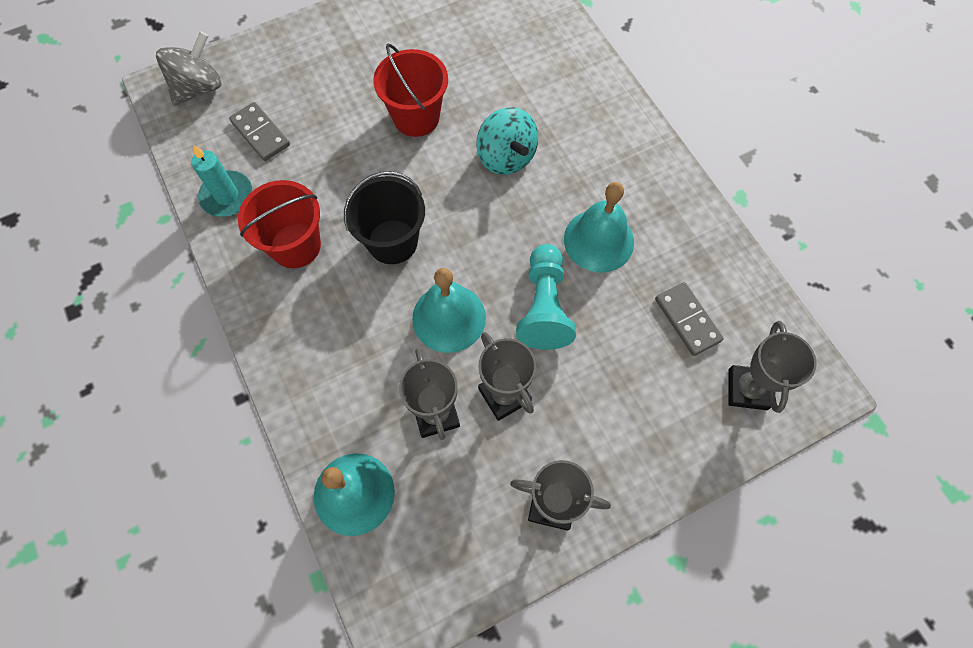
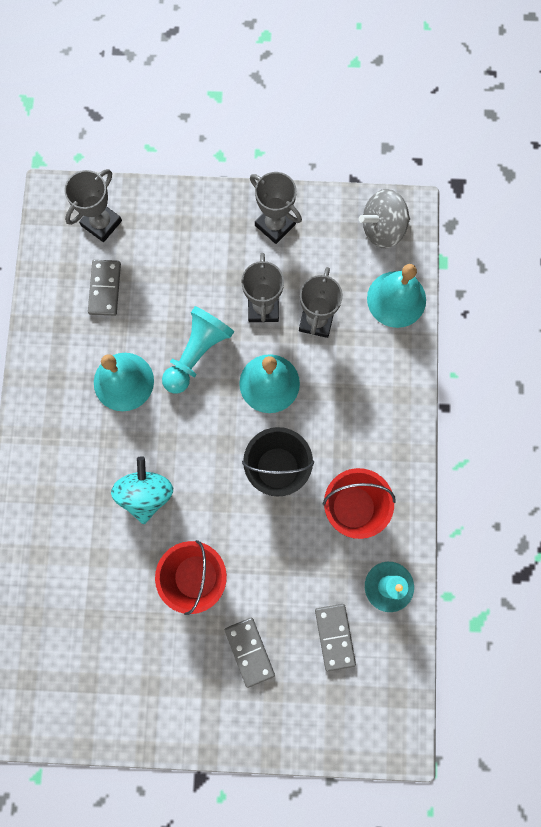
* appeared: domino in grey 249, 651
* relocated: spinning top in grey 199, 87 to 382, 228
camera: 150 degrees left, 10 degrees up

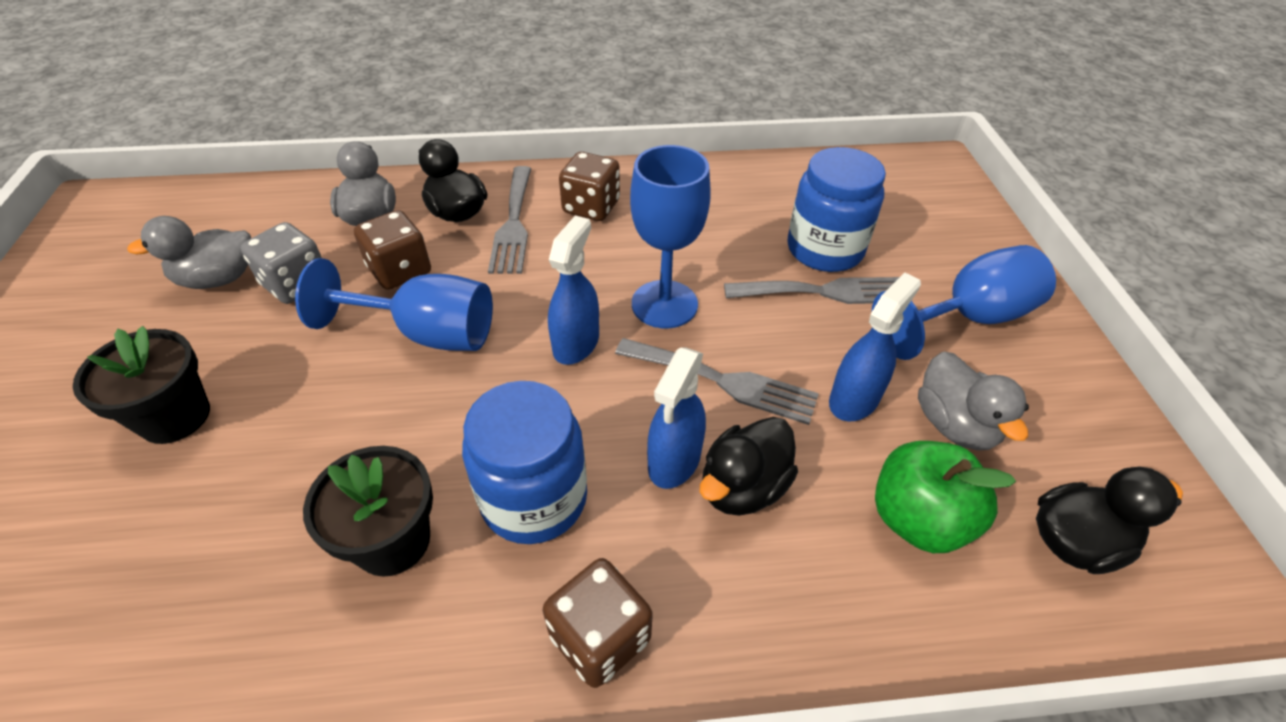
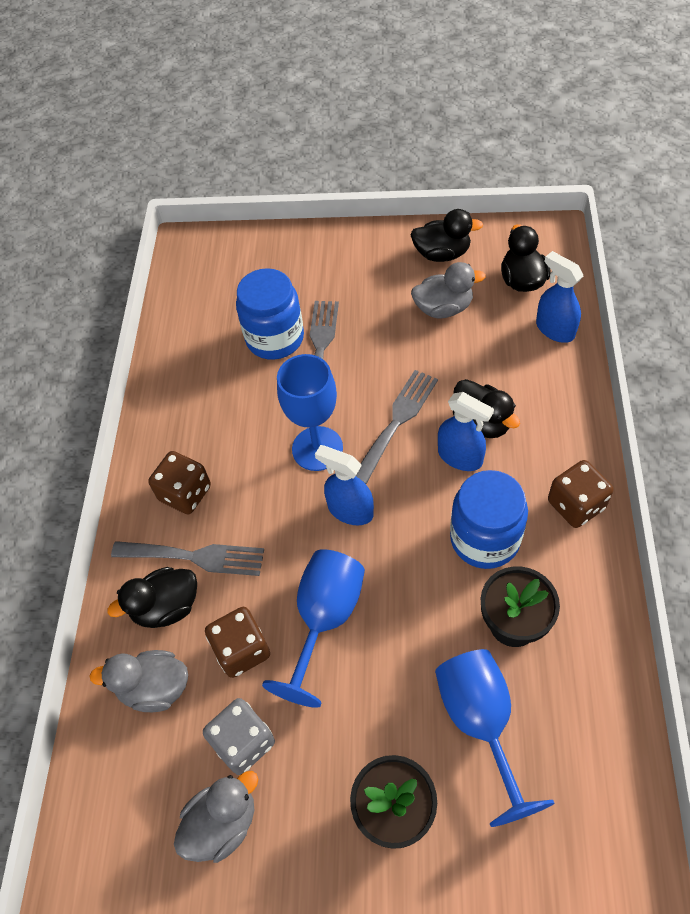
* spun: duck in grey 218, 279 = 222, 823 120 degrees counterclockwise
* appeared: duck in black 442, 254
* relocated: goblet in blue 968, 318 to 481, 722
* relocated: spray bottle in blue 854, 399 to 554, 329
* missing: apple in green 918, 519
camera: 75 degrees left, 10 degrees up

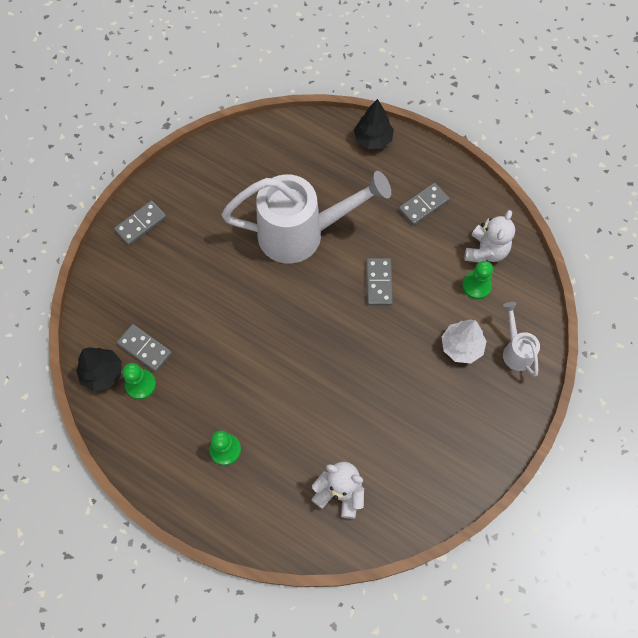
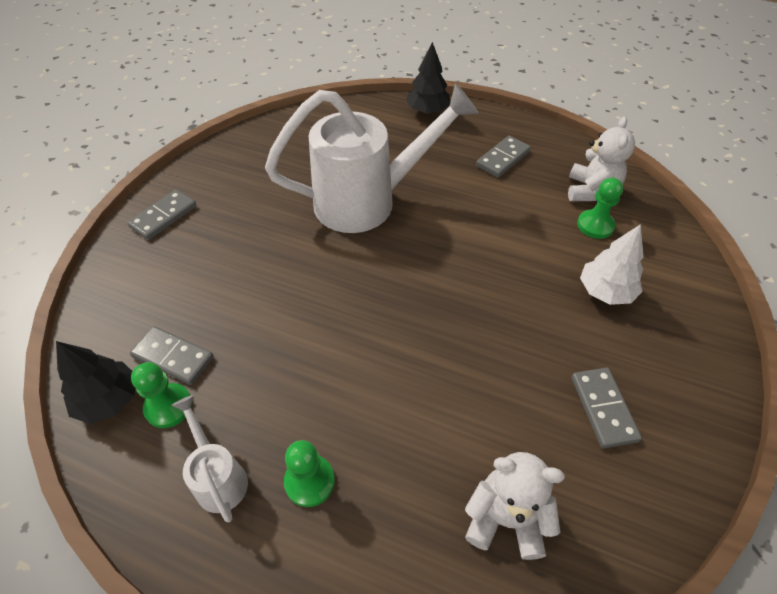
* relocated: watering can in white 515, 350 to 218, 477
* relocated: domino in grey 379, 283 to 603, 408
camera: 10 degrees left, 15 degrees down

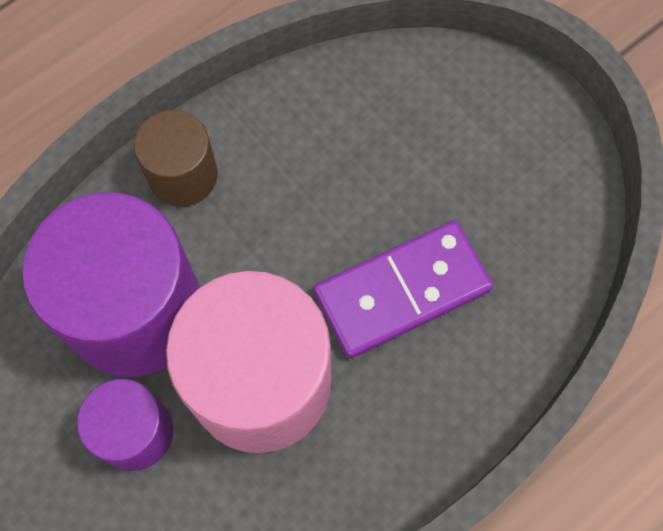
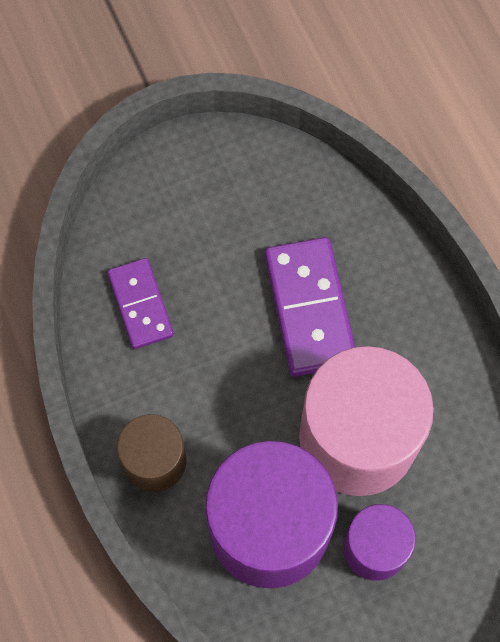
* appeared: domino in purple 141, 305
camera: 75 degrees left, 0 degrees up

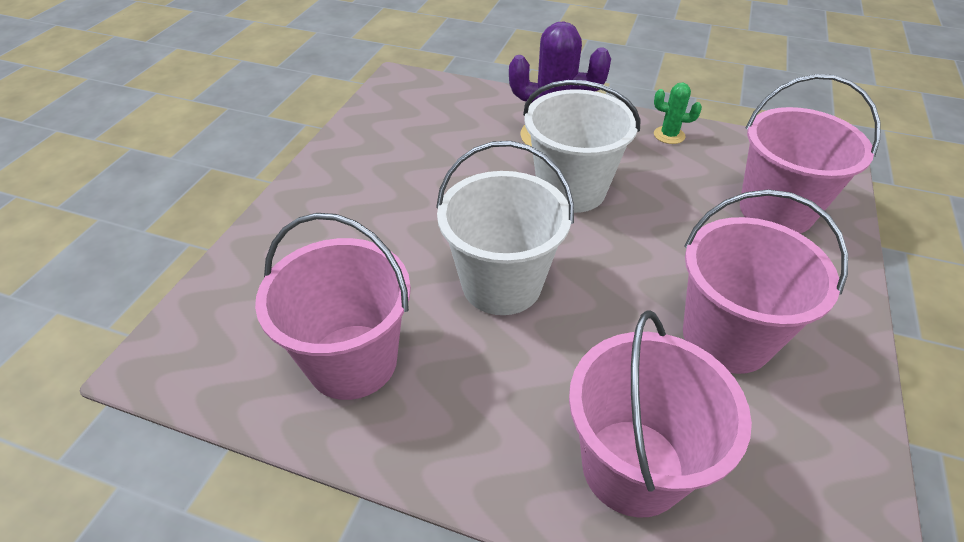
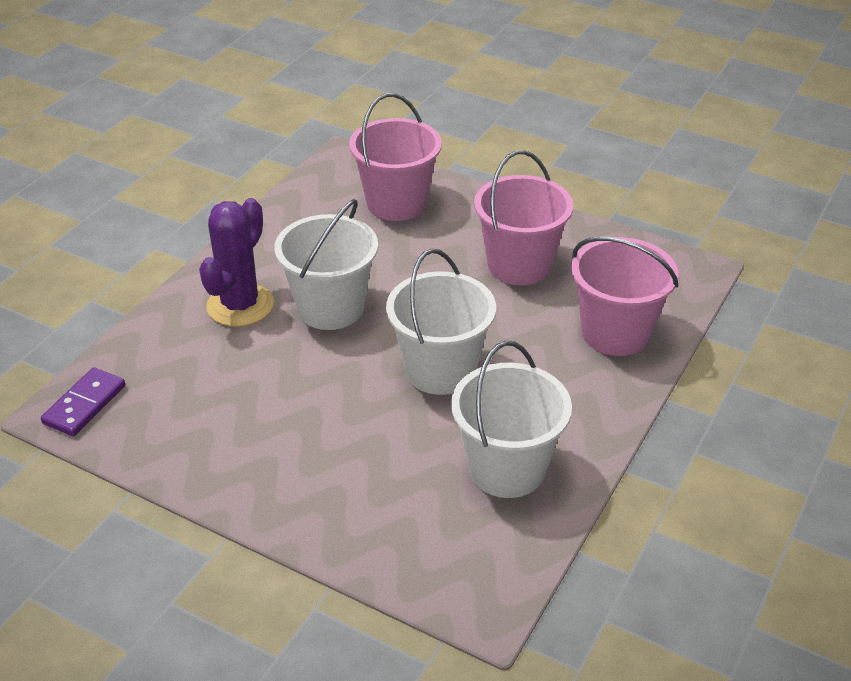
* appeared: domino in purple 85, 405
* colour: bucket in pink 352, 361 to bucket in white 506, 468
* missing: cactus in green 669, 135
camera: 80 degrees left, 5 degrees down

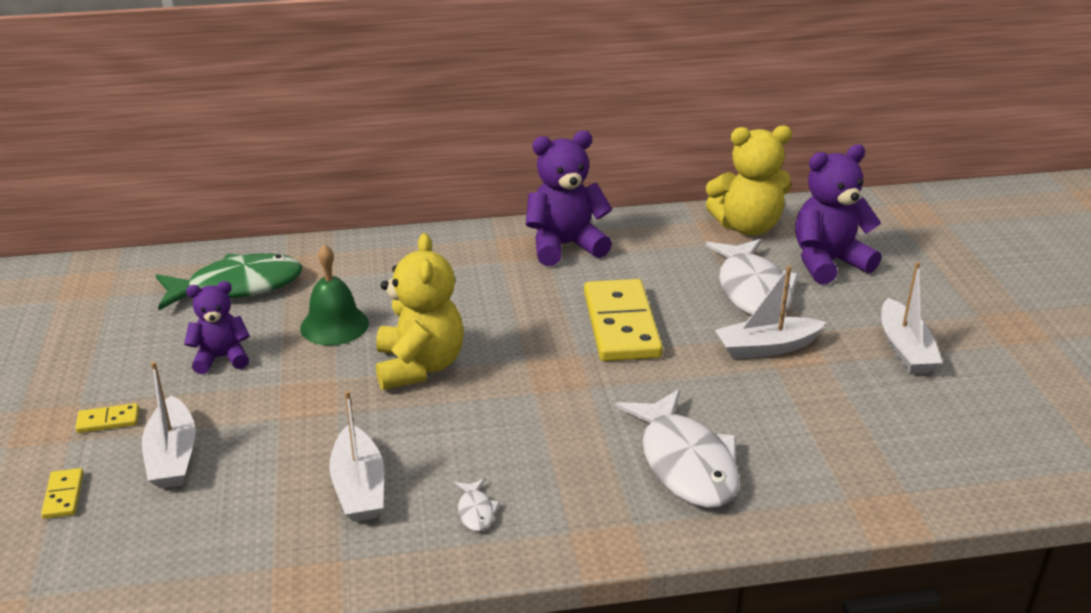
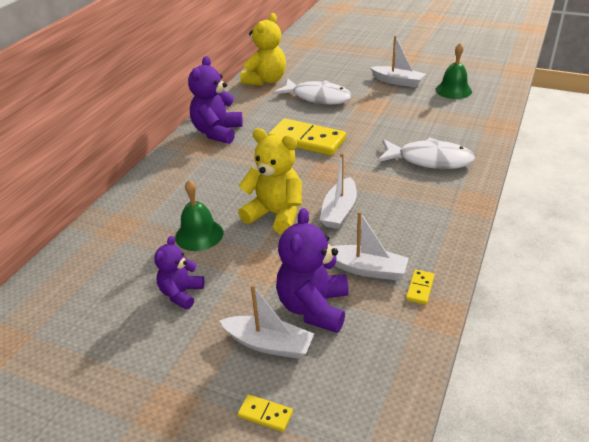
* relocated: teddy bear in purple 828, 262 to 313, 307
* relocated: boat in white 766, 347 to 339, 211
* relocated: domino in yellow 108, 420 to 420, 288
* appeared: bell in green 453, 90
* missing: fish in green 237, 287
* missing: fish in white 476, 511
camera: 55 degrees left, 5 degrees up

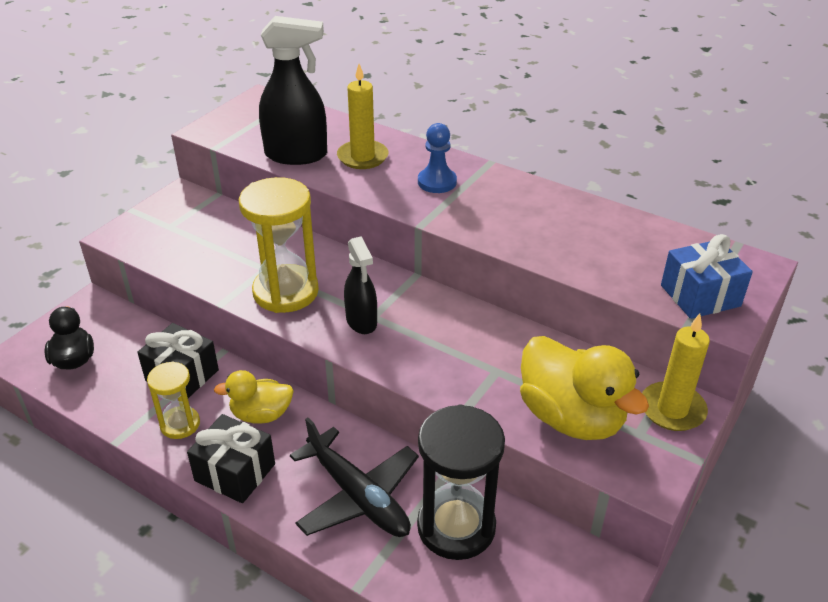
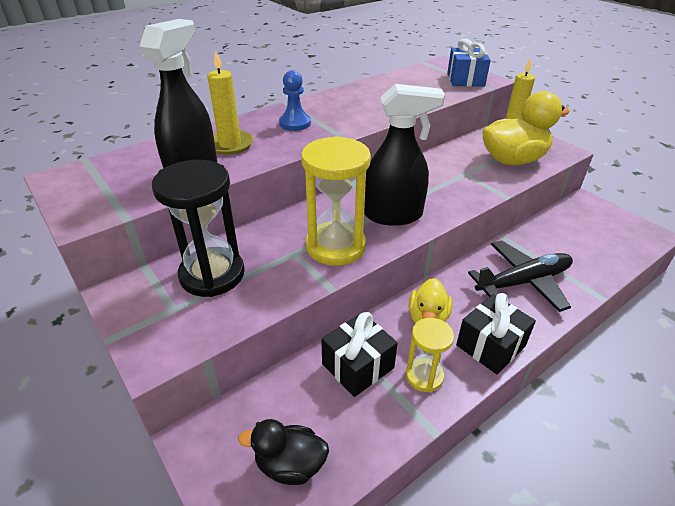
* relocated: hourglass in black 456, 527 to 212, 274
* size: spray bottle in black 361, 322 = 393, 215 x1.61
camera: 70 degrees left, 0 degrees up

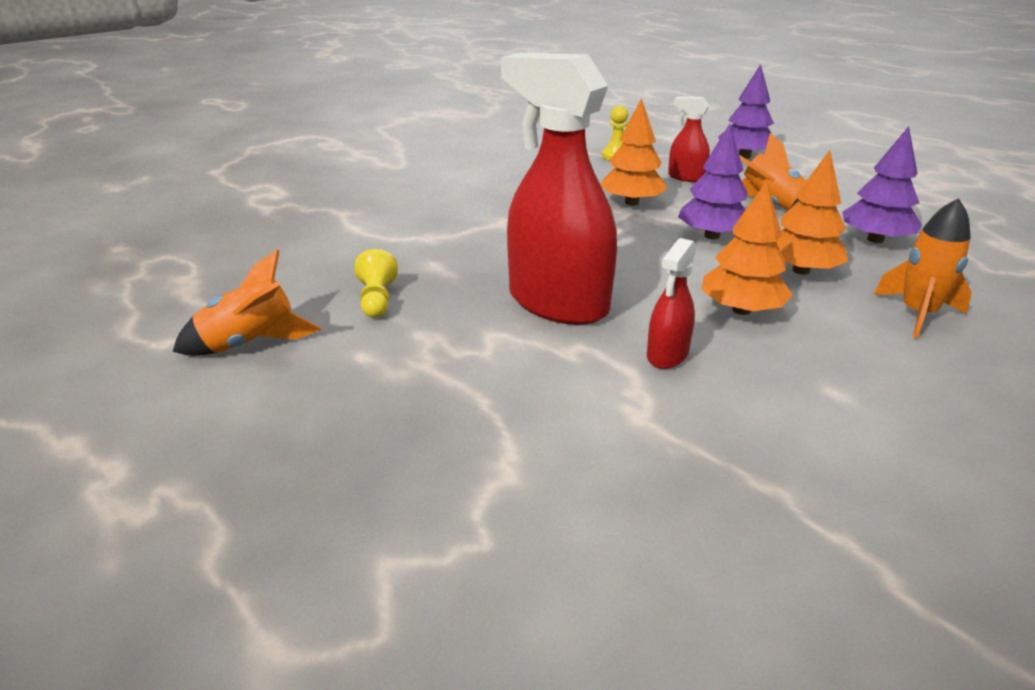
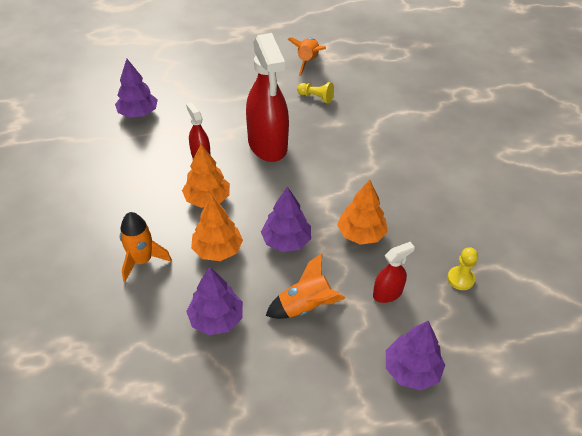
* appeared: tree in purple 138, 113
* spun: spray bottle in red 557, 303 = 267, 145 90 degrees clockwise
camera: 120 degrees right, 15 degrees up

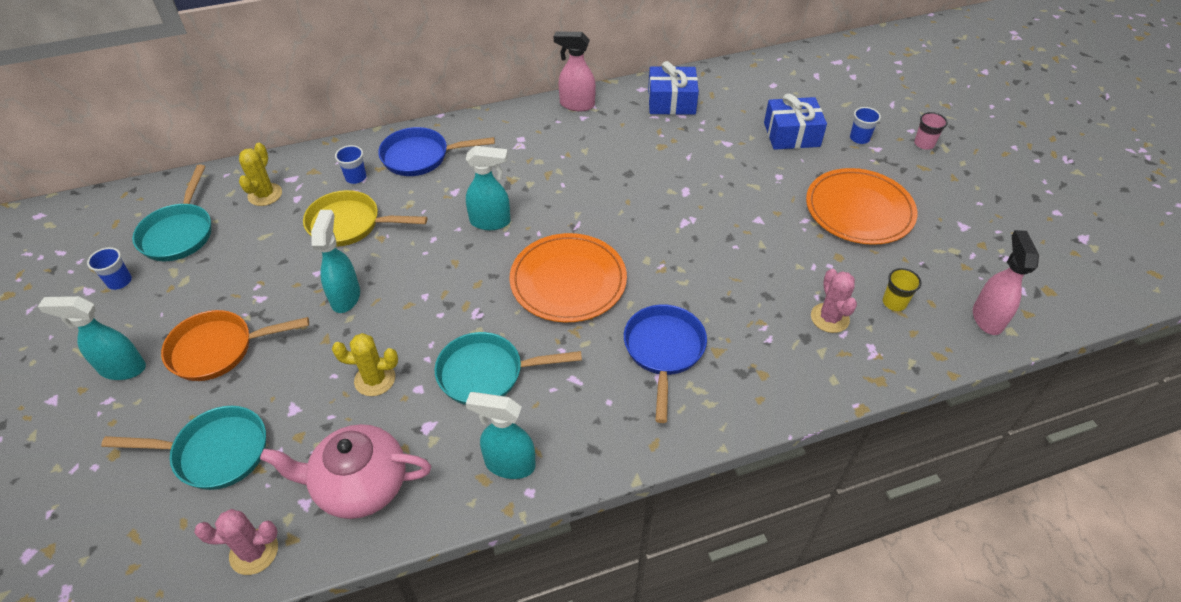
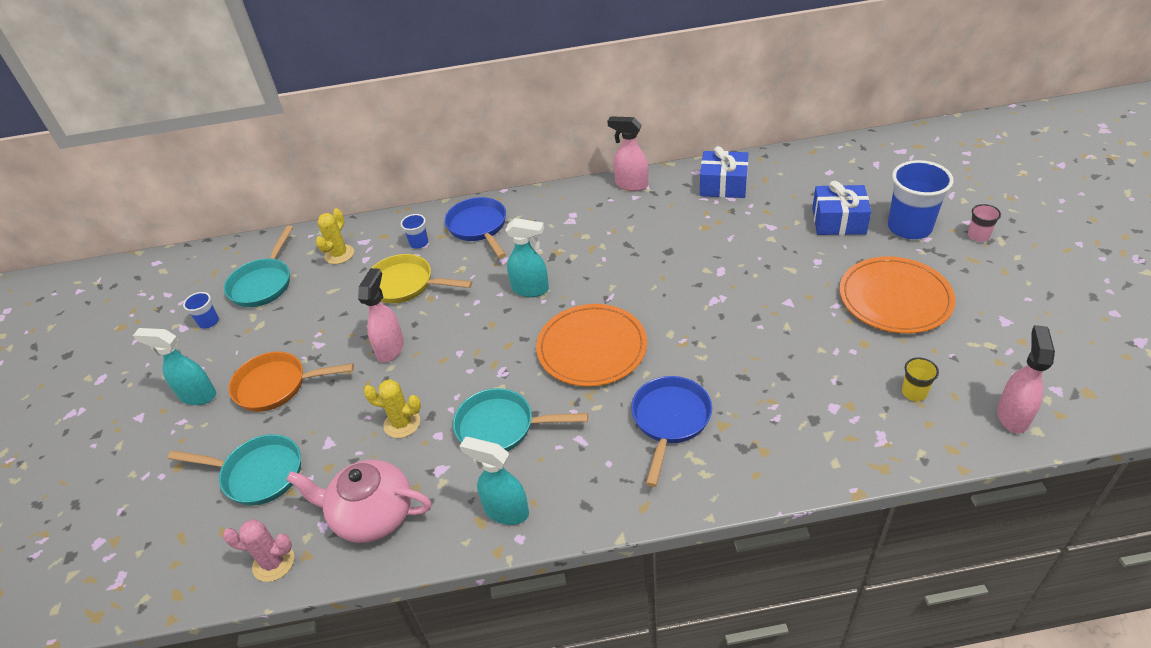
* colour: spray bottle in turquoise 346, 297 to spray bottle in pink 390, 348
* spun: pan in blue 420, 157 = 479, 227 60 degrees clockwise
* size: cup in blue 859, 138 = 909, 227 x2.11
* missing: cactus in pink 829, 318
camera: 15 degrees right, 5 degrees down

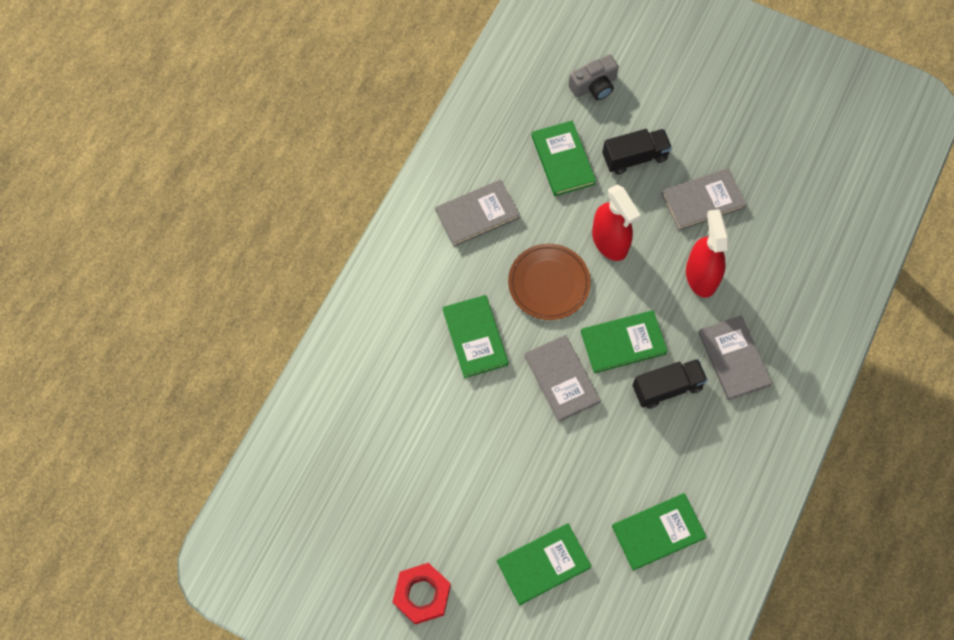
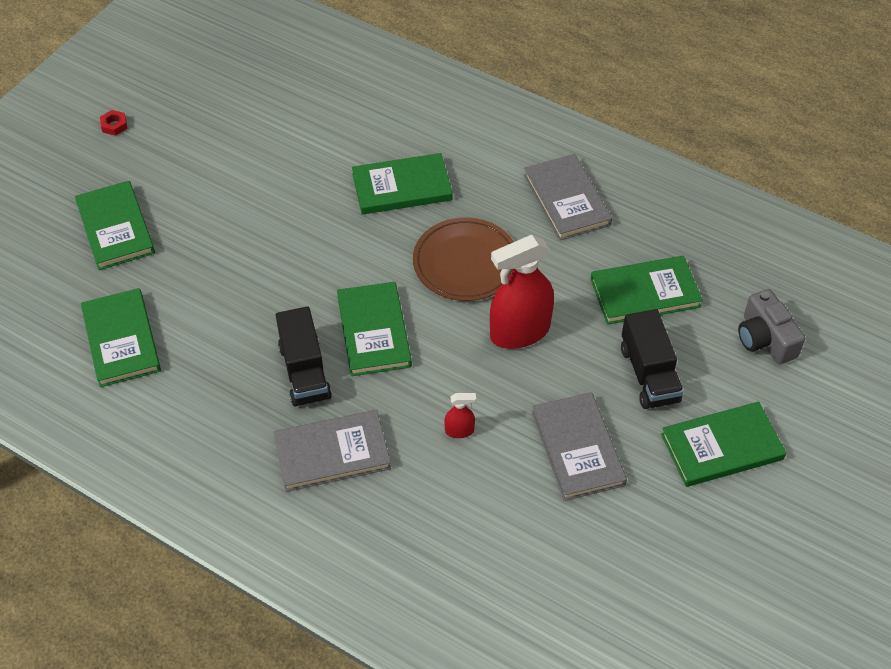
* size: nut in red 422, 594 = 114, 125 x0.44
* size: spray bottle in red 701, 276 = 459, 431 x0.43
* appeared: book in green 721, 447
* missing: book in grey 561, 379
camera: 95 degrees right, 15 degrees down

